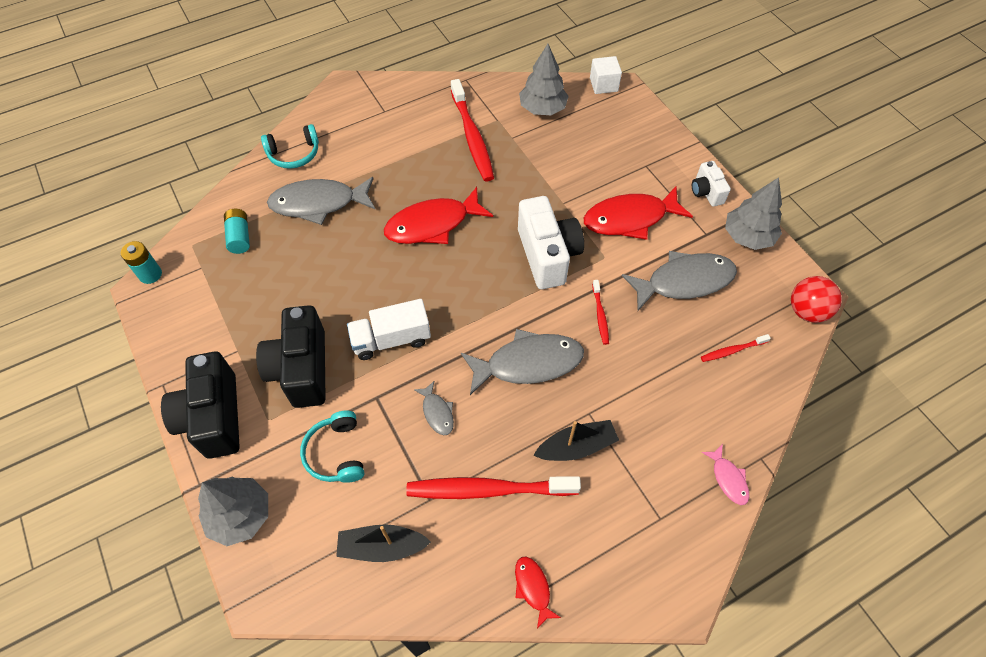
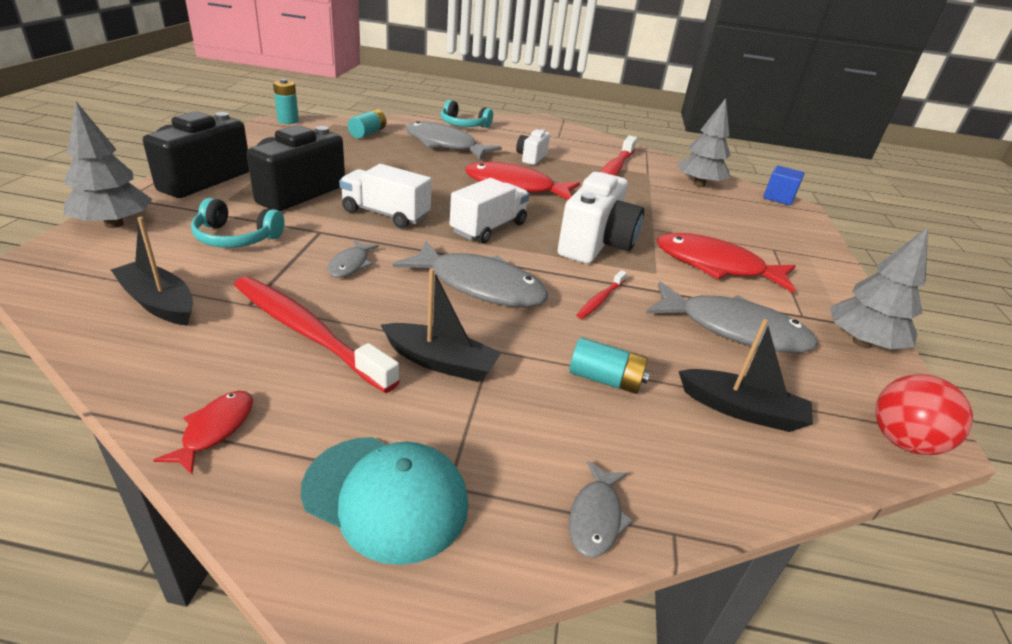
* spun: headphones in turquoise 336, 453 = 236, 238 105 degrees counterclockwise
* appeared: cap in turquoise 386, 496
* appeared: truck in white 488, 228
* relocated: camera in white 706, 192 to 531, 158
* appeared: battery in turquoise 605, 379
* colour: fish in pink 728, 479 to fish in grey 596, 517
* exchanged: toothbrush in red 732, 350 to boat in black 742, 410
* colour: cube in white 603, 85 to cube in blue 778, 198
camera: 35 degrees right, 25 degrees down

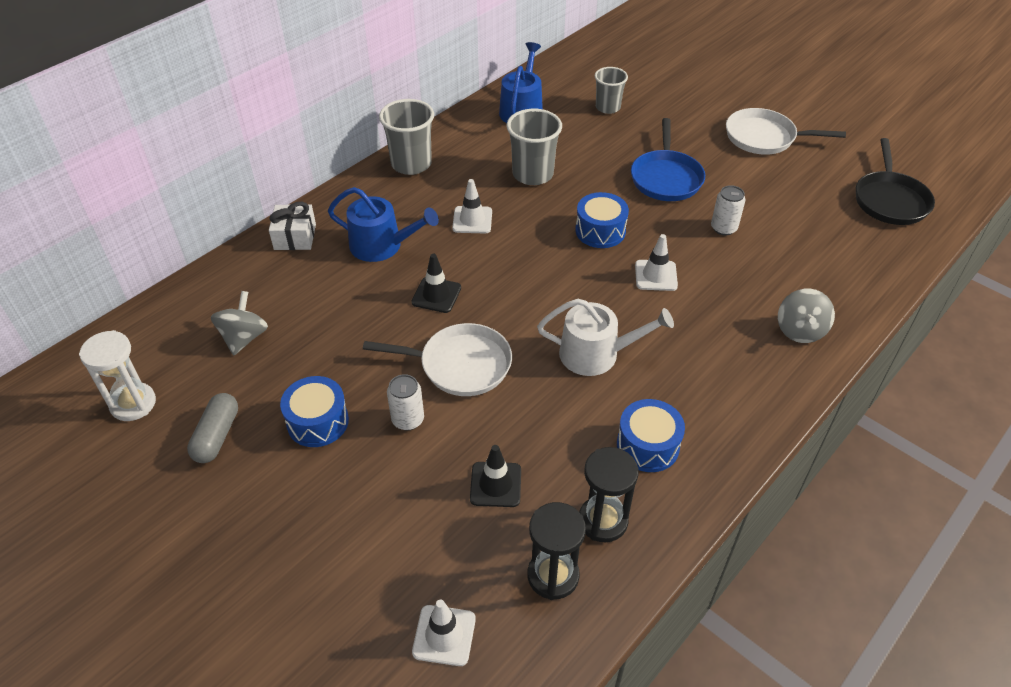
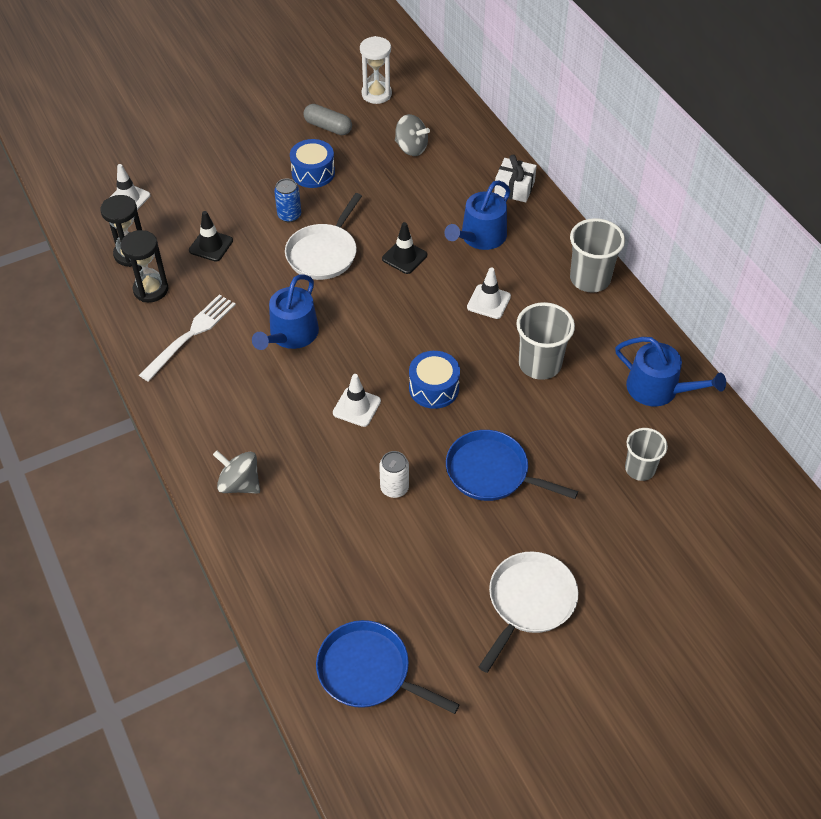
* exchanged: drum in blue 647, 445 to fork in white 191, 334
* colour: watering can in white 596, 354 to watering can in blue 291, 335
* colour: can in white 408, 419 to can in blue 289, 215
* colour: pan in black 890, 200 to pan in blue 369, 671
camera: 110 degrees right, 5 degrees up

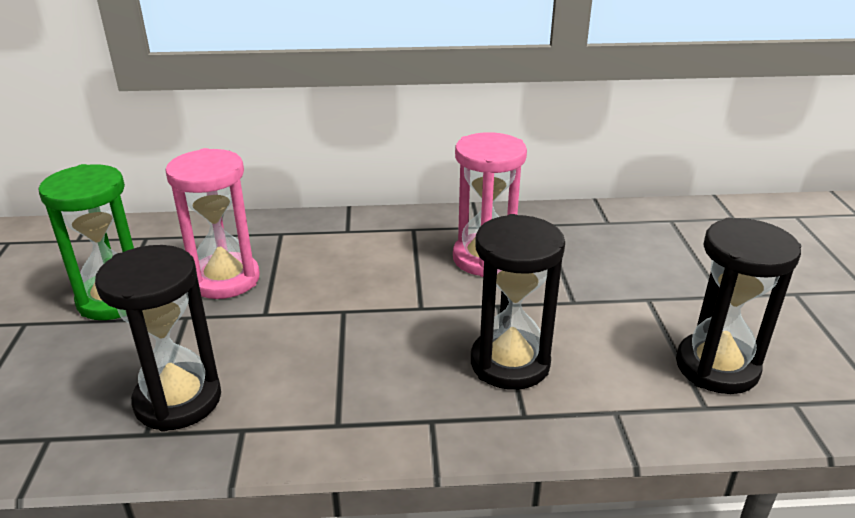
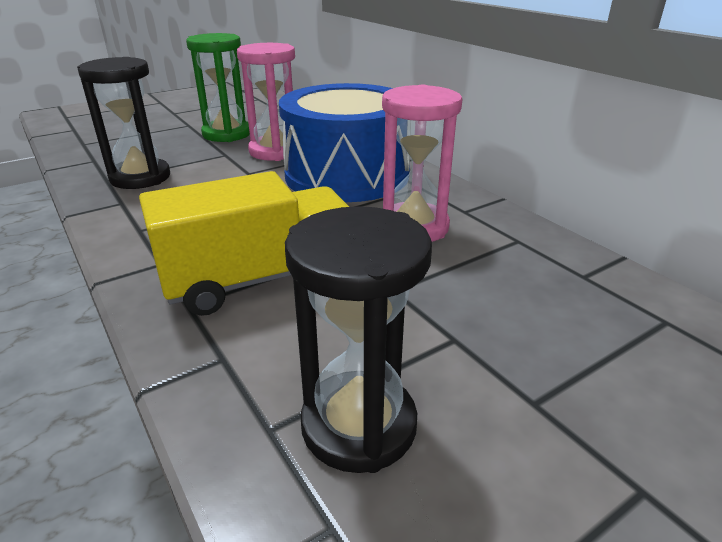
* exchanged: hourglass in black 510, 363 to truck in yellow 260, 279
* appeared: drum in blue 347, 175
camera: 60 degrees right, 0 degrees up

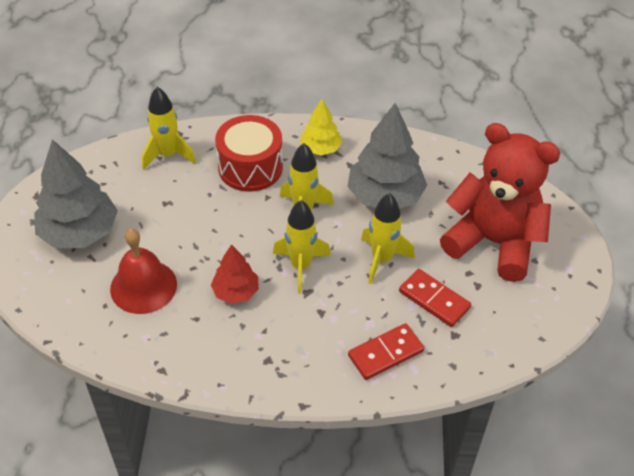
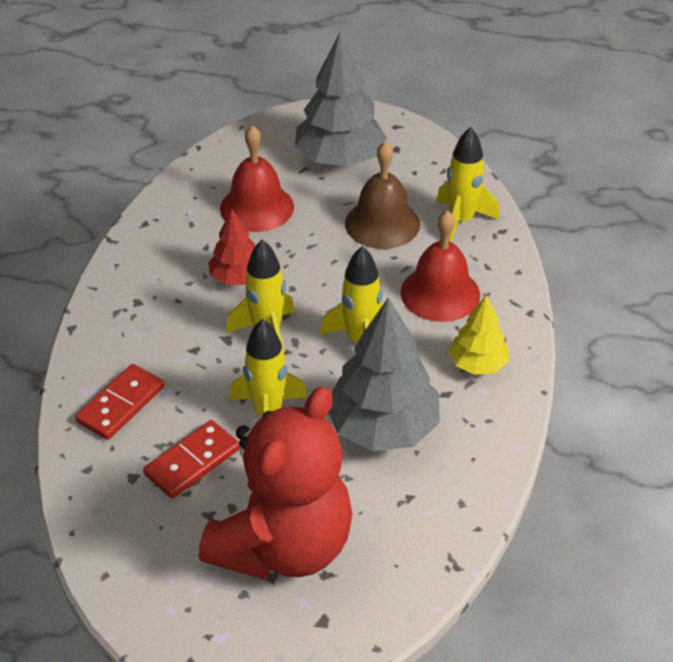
* spun: domino in red 385, 353 = 121, 404 60 degrees clockwise
* appeared: bell in brown 382, 223
* exchanged: drum in red 250, 167 to bell in red 440, 293
camera: 95 degrees right, 5 degrees down

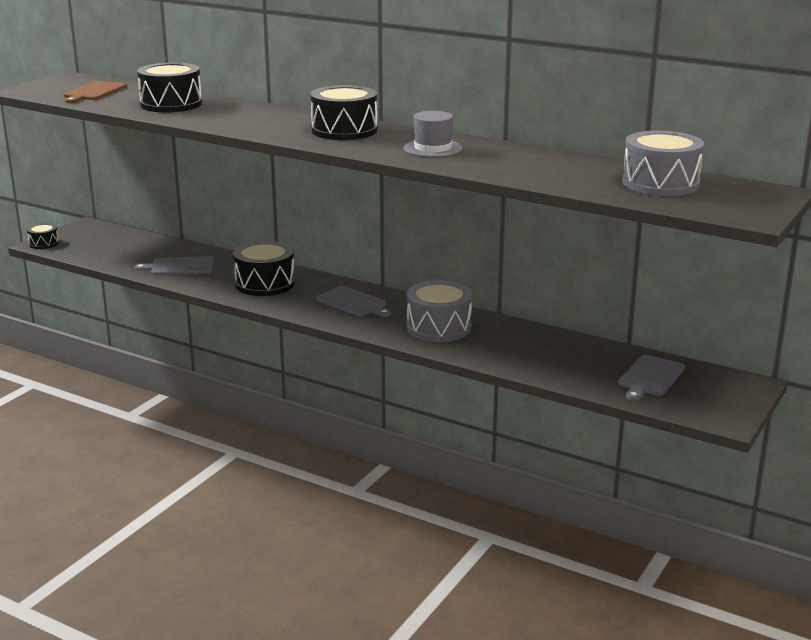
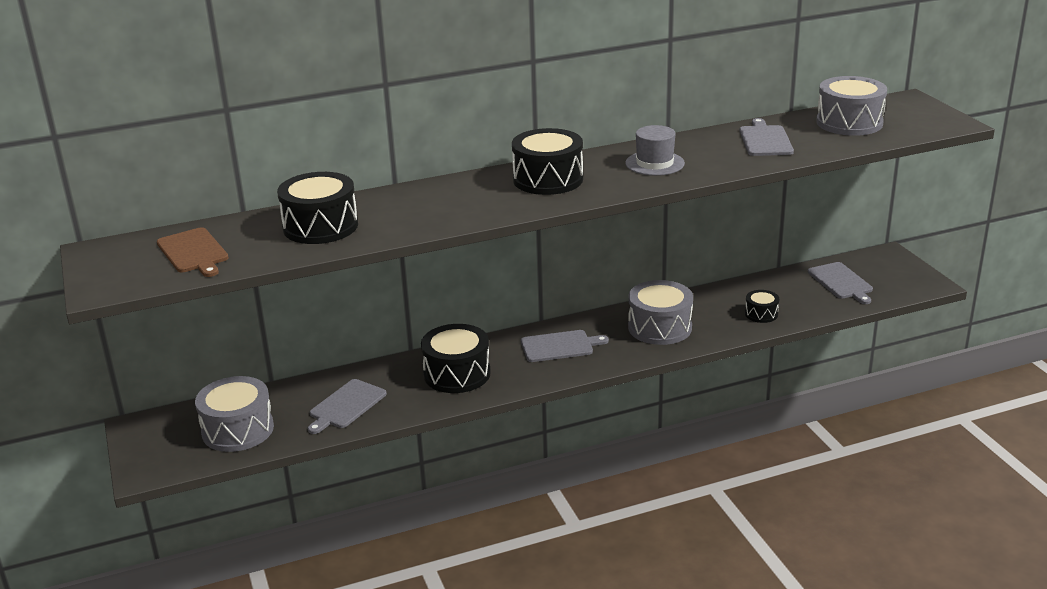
* appeared: drum in grey 238, 430
* appeared: cutting board in grey 765, 140
* relocated: drum in black 43, 243 to 761, 314
camera: 50 degrees left, 5 degrees up

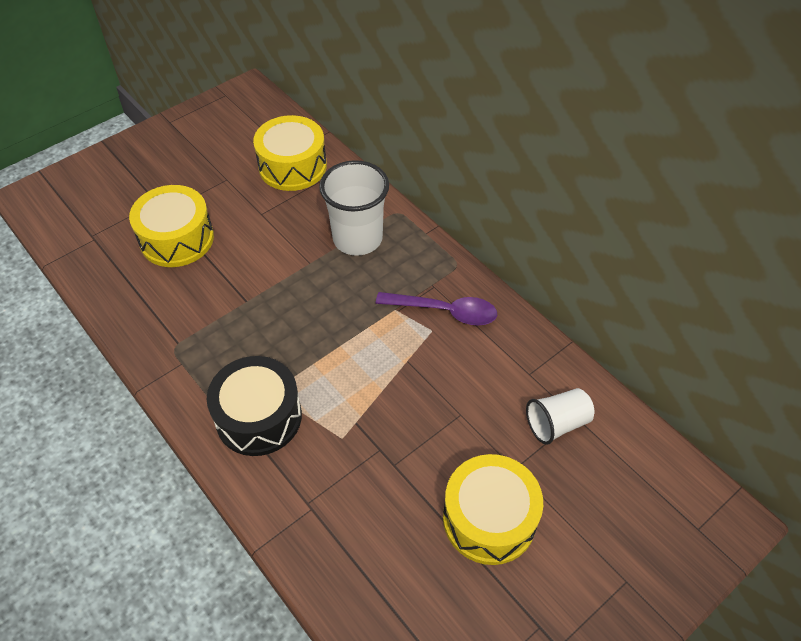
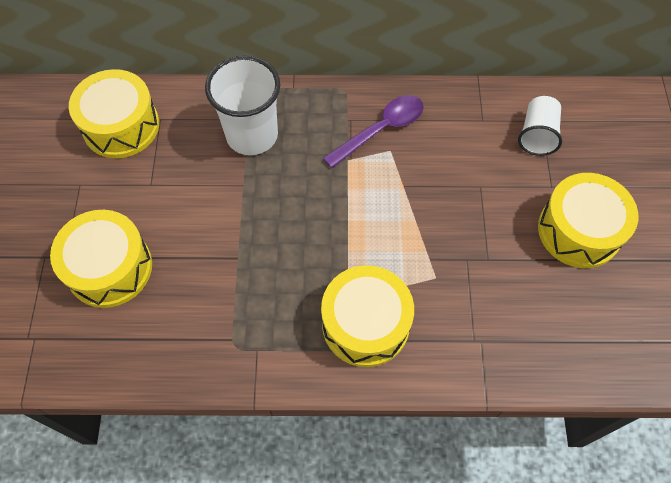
* colour: drum in black 258, 417 to drum in yellow 365, 324
camera: 50 degrees left, 10 degrees up

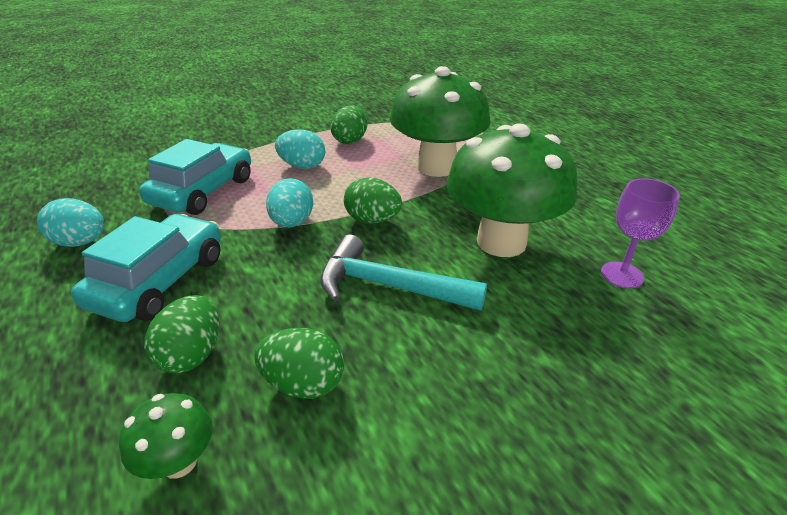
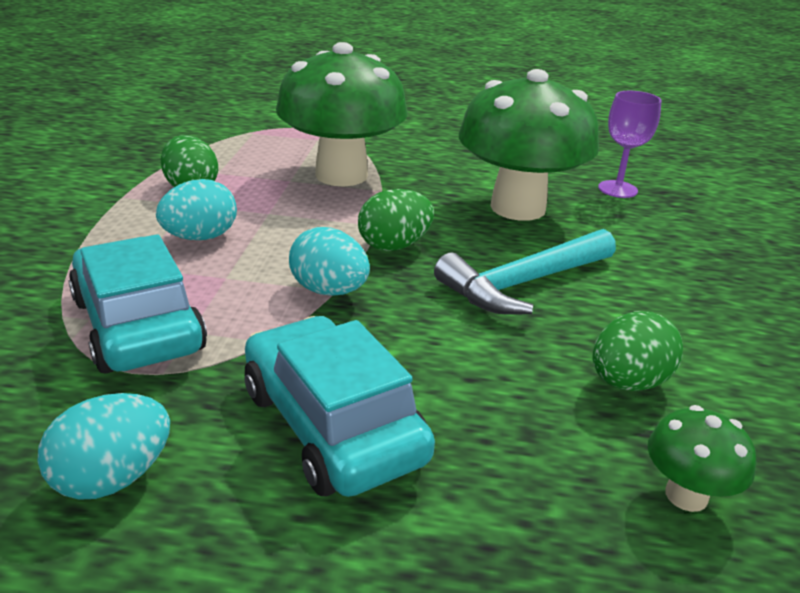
* missing: egg in green 192, 354
camera: 55 degrees left, 5 degrees down

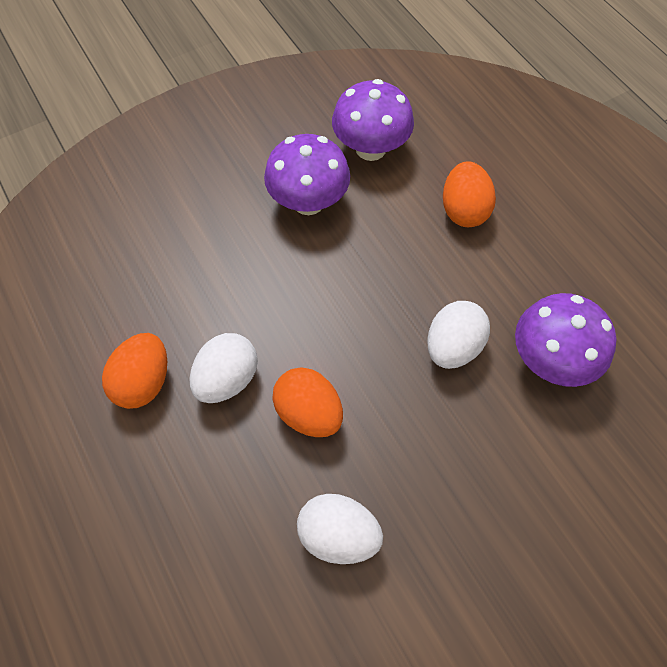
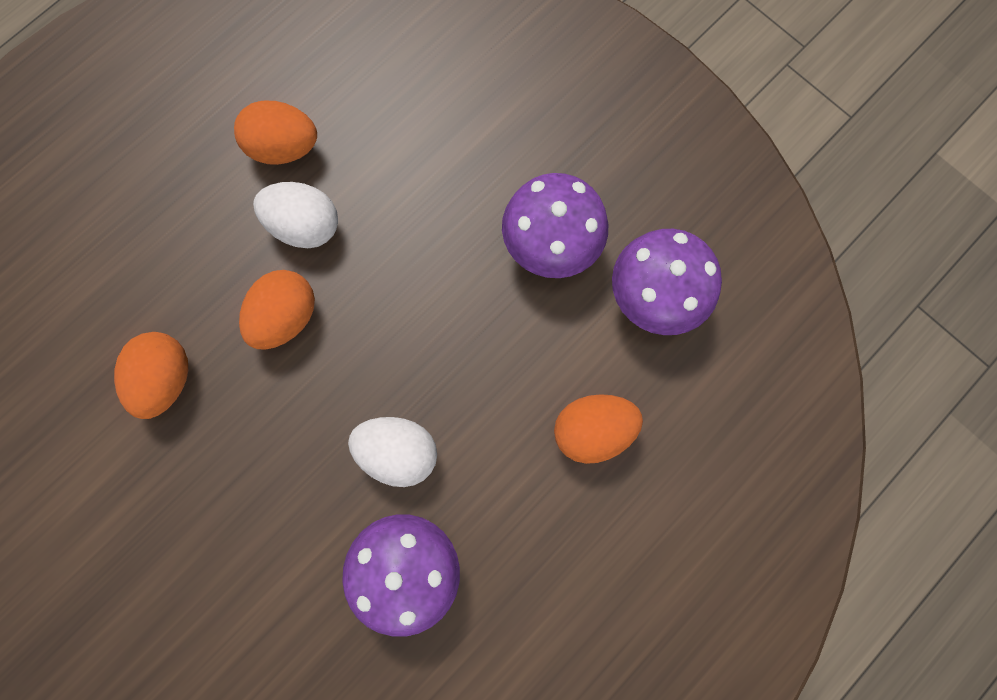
* colour: egg in white 338, 535 to egg in orange 166, 379
camera: 75 degrees right, 15 degrees up

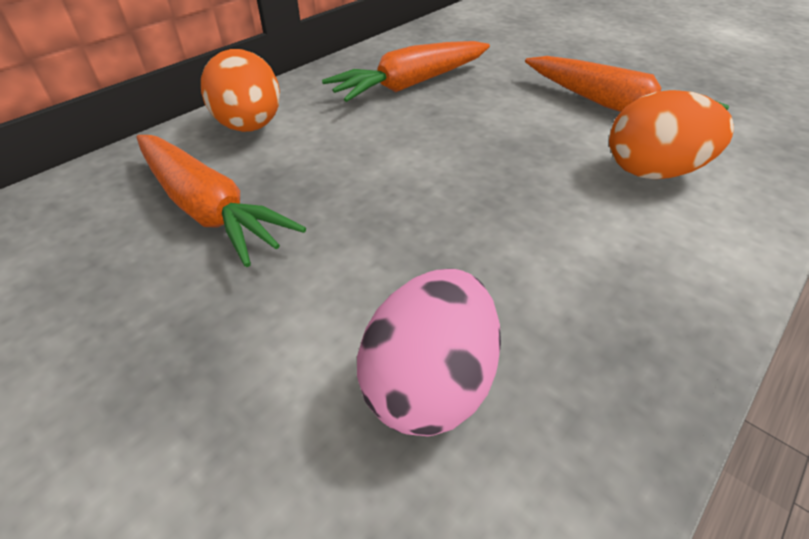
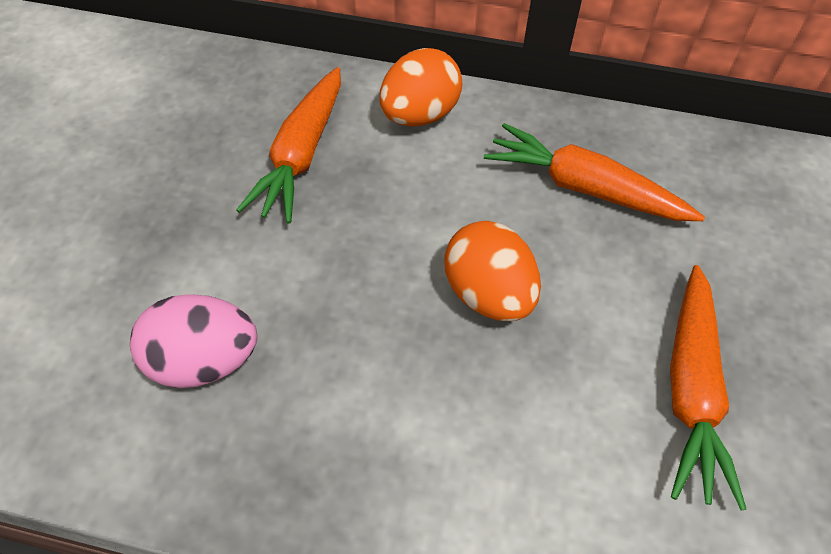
* relocated: egg in orange 652, 171 to 488, 295
camera: 60 degrees right, 10 degrees up

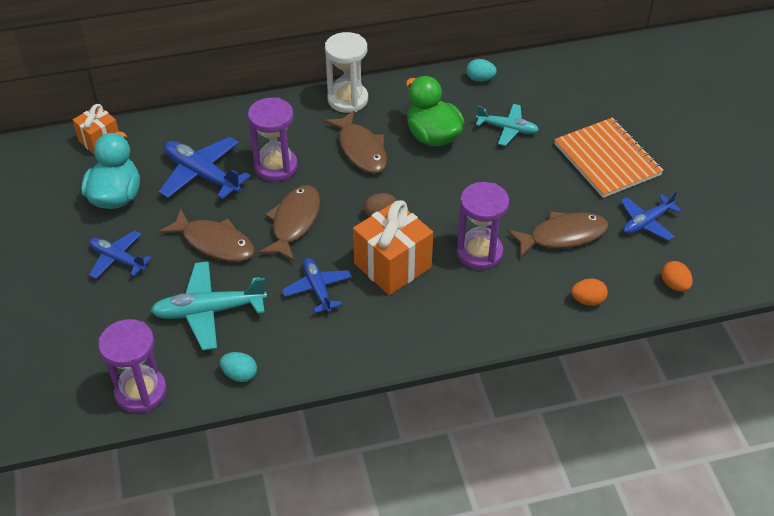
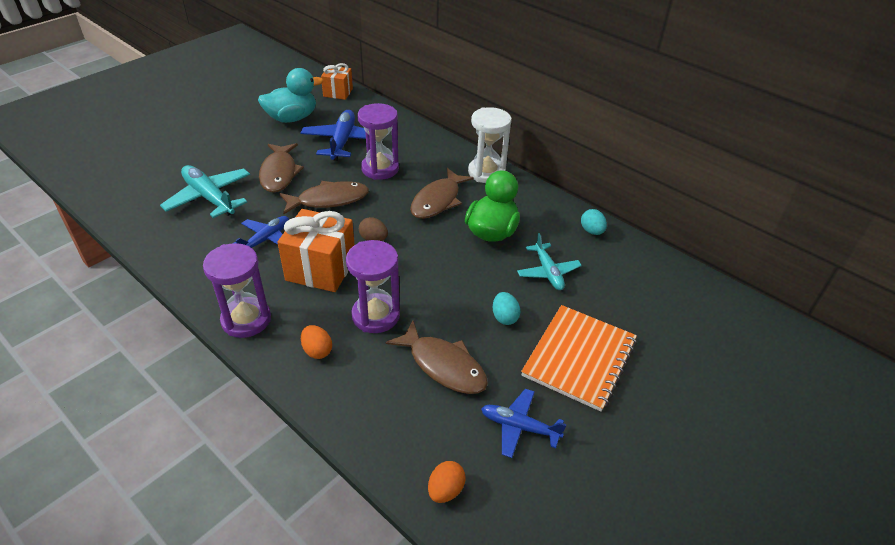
* relocated: hourglass in purple 141, 392 to 246, 320
* relocated: egg in orange 587, 300 to 317, 351
* relocated: egg in turquoise 240, 375 to 504, 317
* missing: plane in blue 118, 259
camera: 55 degrees right, 5 degrees down

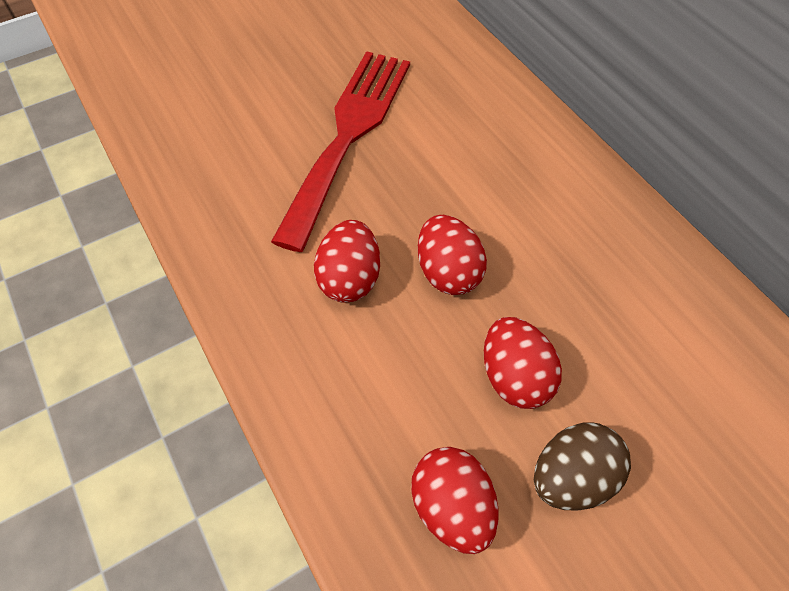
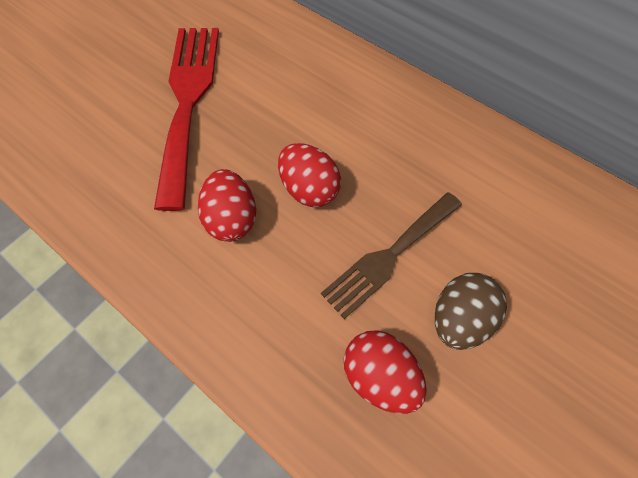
* exchanged: egg in red 514, 377 to fork in brown 389, 256
camera: 20 degrees left, 5 degrees up

